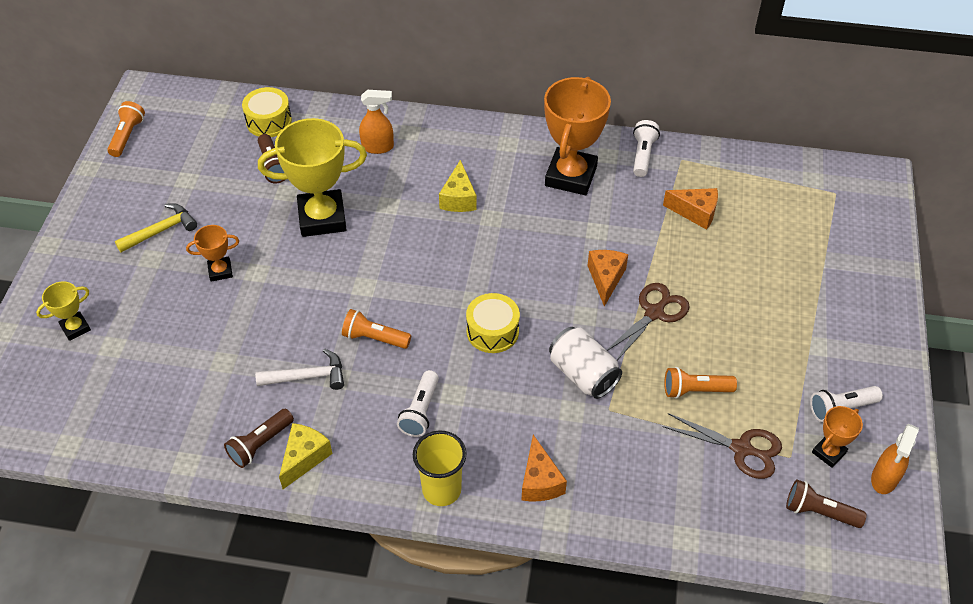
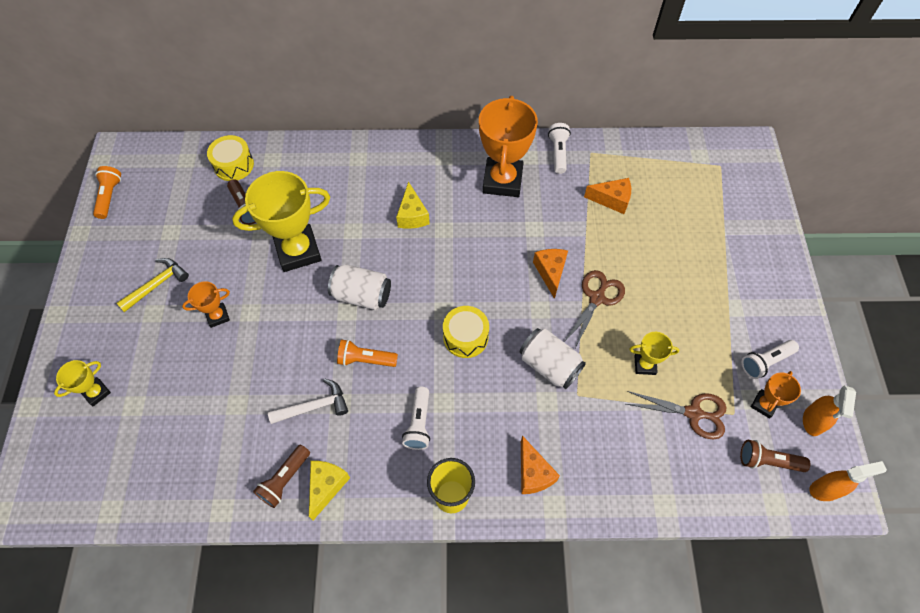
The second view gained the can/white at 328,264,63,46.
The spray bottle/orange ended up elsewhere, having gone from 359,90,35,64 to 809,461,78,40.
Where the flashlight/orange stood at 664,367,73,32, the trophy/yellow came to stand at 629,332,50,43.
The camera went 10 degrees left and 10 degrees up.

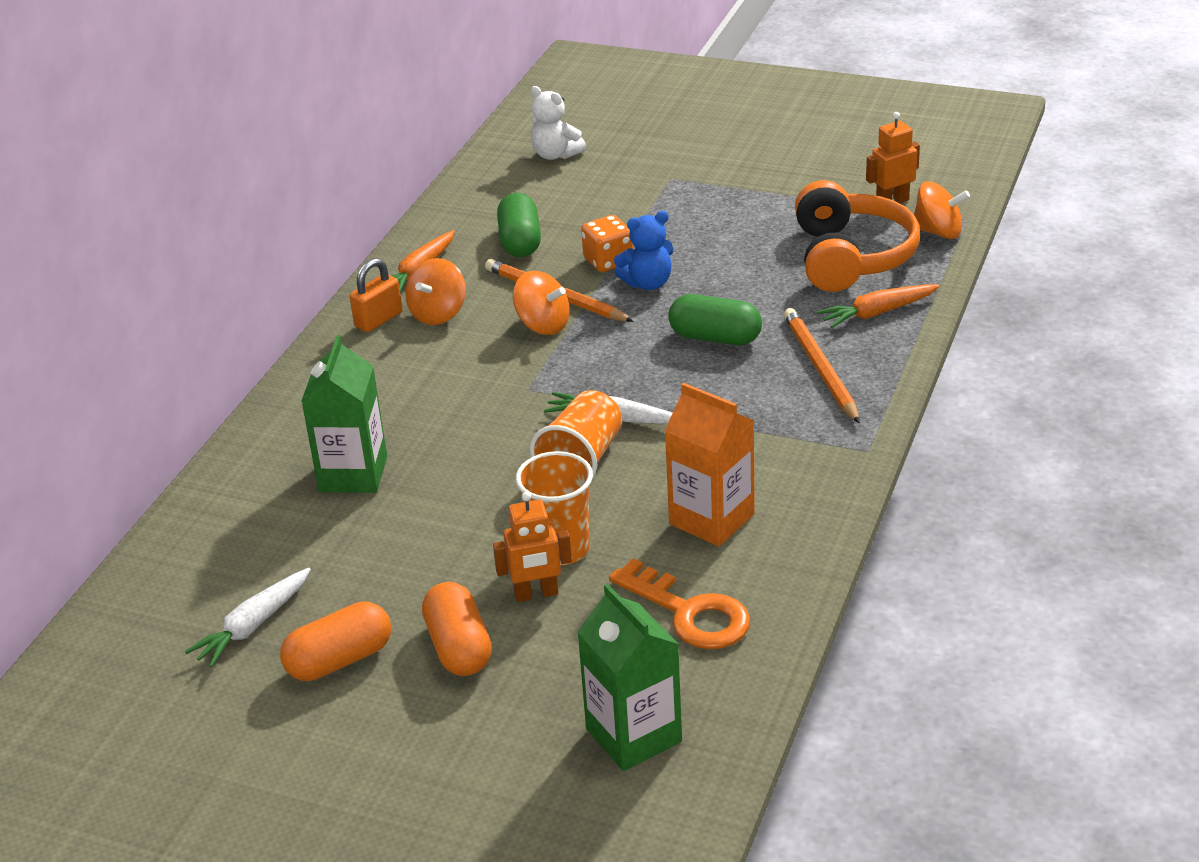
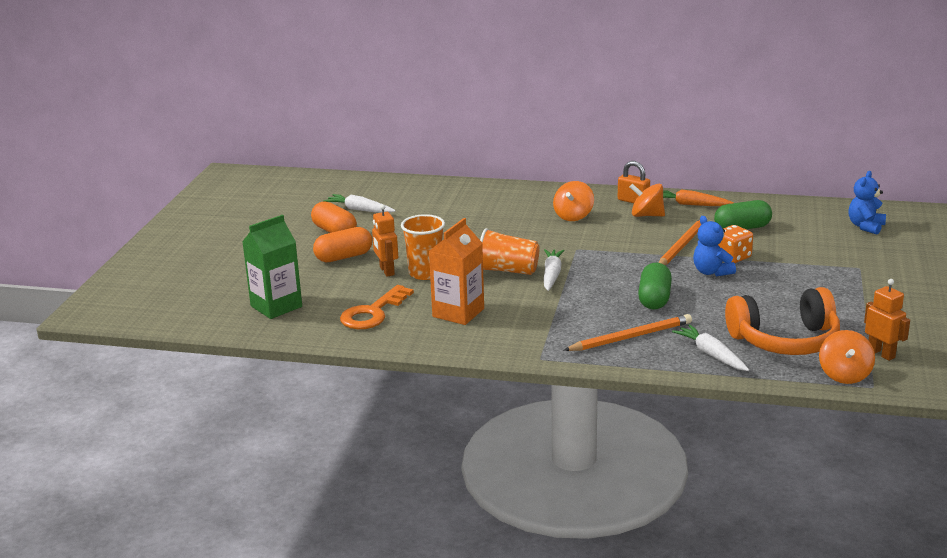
The second view lost the carton/green at 301,335,86,158.
The spinning top/orange ended up elsewhere, having gone from 513,271,57,64 to 553,181,41,40.
What was the teddy bear/white at 531,86,55,74 turned into the teddy bear/blue at 849,171,37,64.
What was the carrot/orange at 817,284,123,44 turned into the carrot/white at 672,324,77,47.
The camera went 80 degrees right and 10 degrees down.

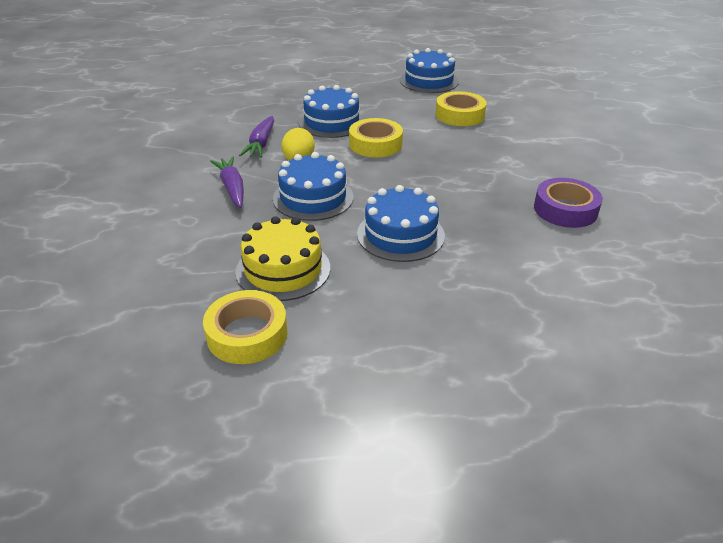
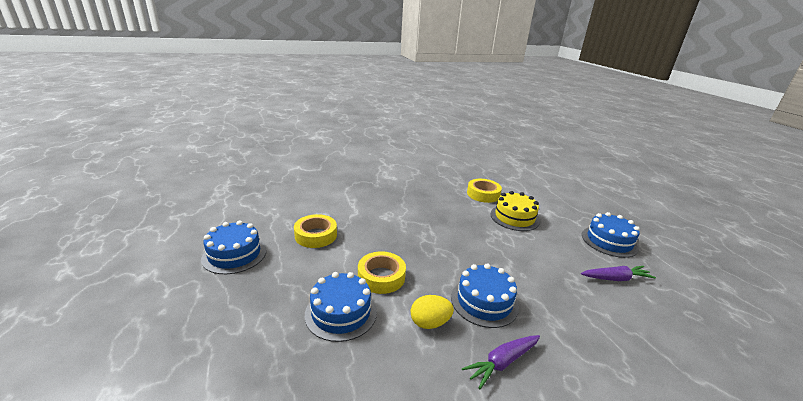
The second view lost the tape/purple at 534,178,69,50.
The tape/yellow ended up elsewhere, having gone from 203,290,85,74 to 467,179,35,24.
The cake/yellow ended up elsewhere, having gone from 236,216,94,85 to 490,191,50,40.
The carrot/purple ended up elsewhere, having gone from 239,116,35,42 to 581,266,75,15.
The cake/blue ended up elsewhere, having gone from 357,185,88,77 to 582,212,58,46.
The camera went 105 degrees left and 10 degrees down.

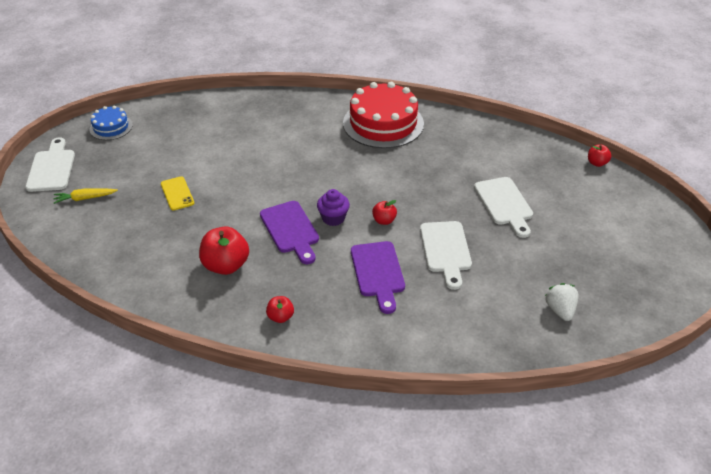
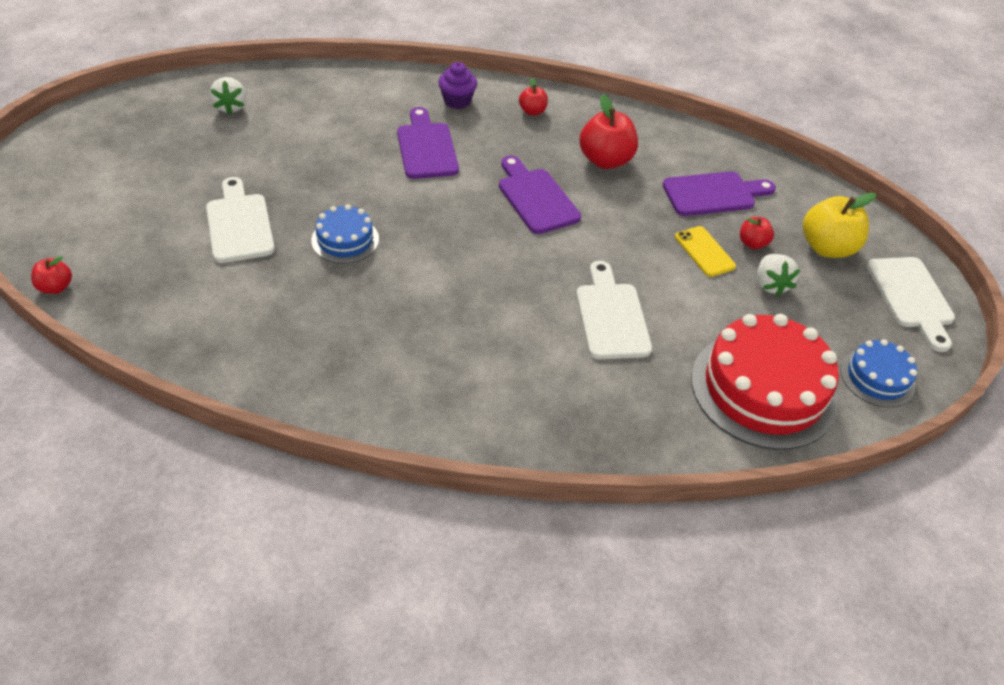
The second view gained the cake/blue at 311,204,68,60.
The second view gained the cutting board/purple at 663,171,113,45.
The second view gained the strawberry/white at 757,254,43,42.
The cupcake/purple ended up elsewhere, having gone from 317,189,33,37 to 438,62,39,47.
The cake/red ended up elsewhere, having gone from 343,82,81,66 to 691,314,148,136.
The apple/red ended up elsewhere, having gone from 372,200,25,25 to 740,217,34,32.
The cutting board/white ended up elsewhere, having gone from 420,221,52,69 to 576,261,76,98.
Where the carrot/yellow stood at 54,188,64,16, the apple/yellow came to stand at 803,193,73,65.
The camera went 175 degrees right and 5 degrees up.

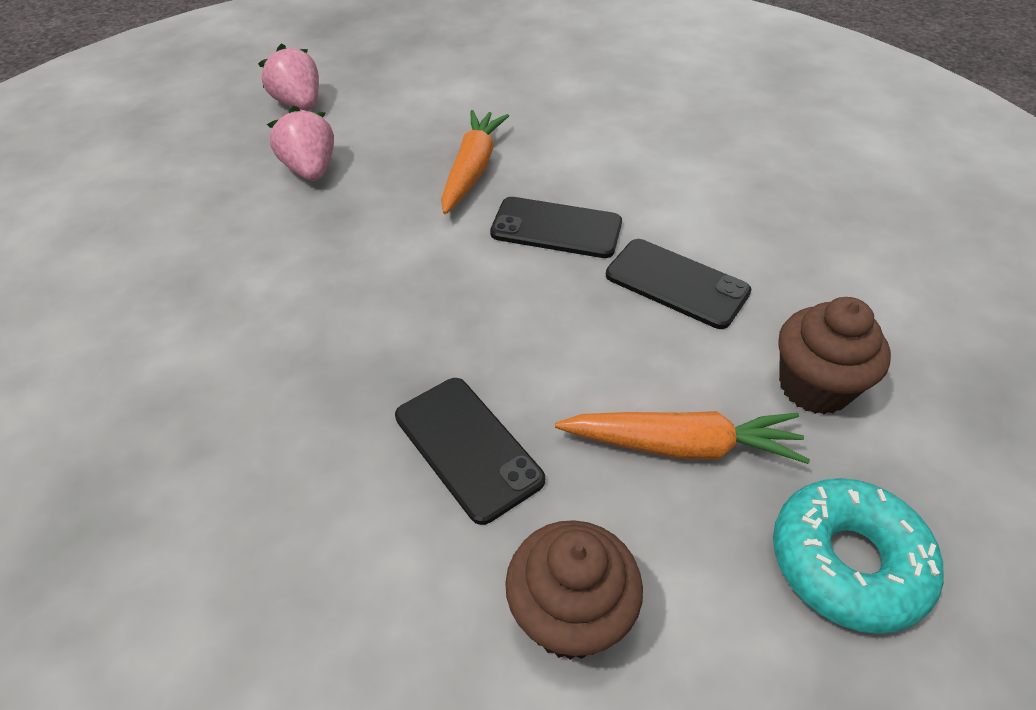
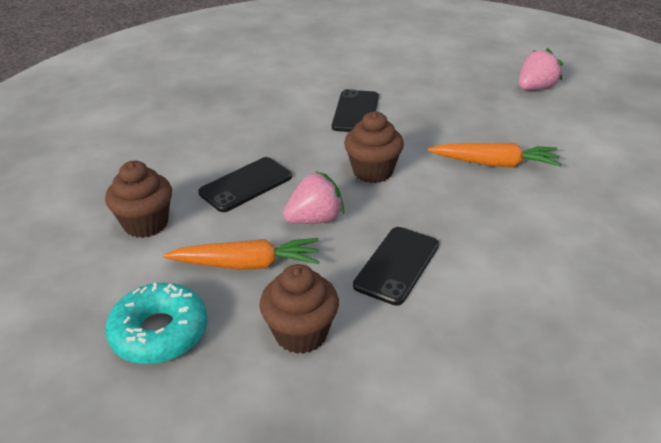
The second view gained the cupcake/brown at 344,111,60,72.
The strawberry/pink ended up elsewhere, having gone from 267,106,67,75 to 283,171,61,53.
The phone/black ended up elsewhere, having gone from 490,197,132,61 to 332,89,47,43.
The carrot/orange at 555,411,255,53 ended up facing another way, 90 degrees counterclockwise from before.
The camera went 85 degrees right and 10 degrees down.

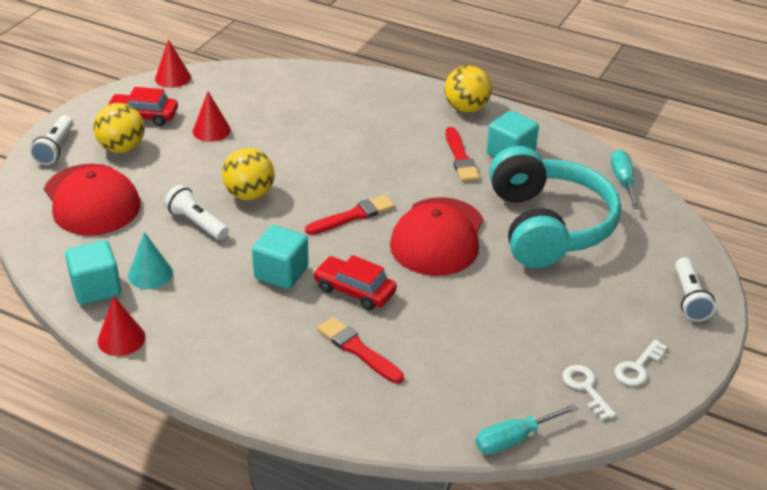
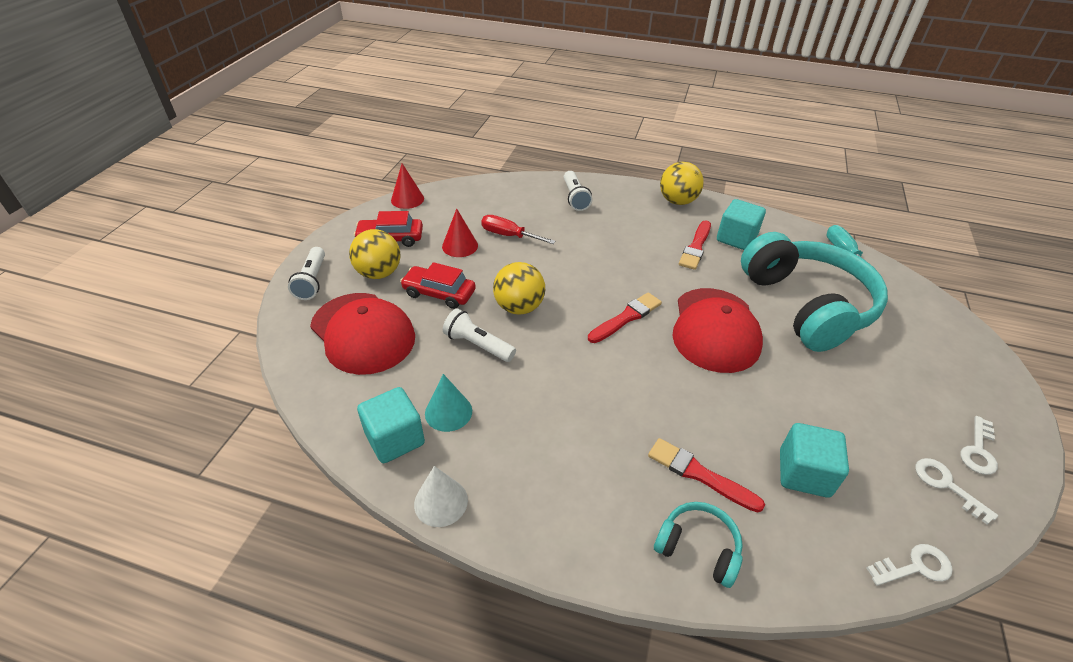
The second view gained the screwdriver/red at 481,215,75,29.
The second view gained the headphones/turquoise at 654,502,89,86.
The cube/turquoise ended up elsewhere, having gone from 252,225,57,64 to 780,423,69,75.
The car/red ended up elsewhere, having gone from 313,255,84,55 to 400,262,76,47.
The flashlight/white ended up elsewhere, having gone from 675,257,41,65 to 564,171,29,40.
Where the screwdriver/turquoise stood at 475,404,103,50, the key/white came to stand at 867,544,86,42.
What was the cone/red at 98,296,48,60 turned into the cone/white at 414,466,54,61.
The brush/red at 446,127,34,55 ended up facing another way, 45 degrees clockwise from before.
The camera went 10 degrees left and 5 degrees up.

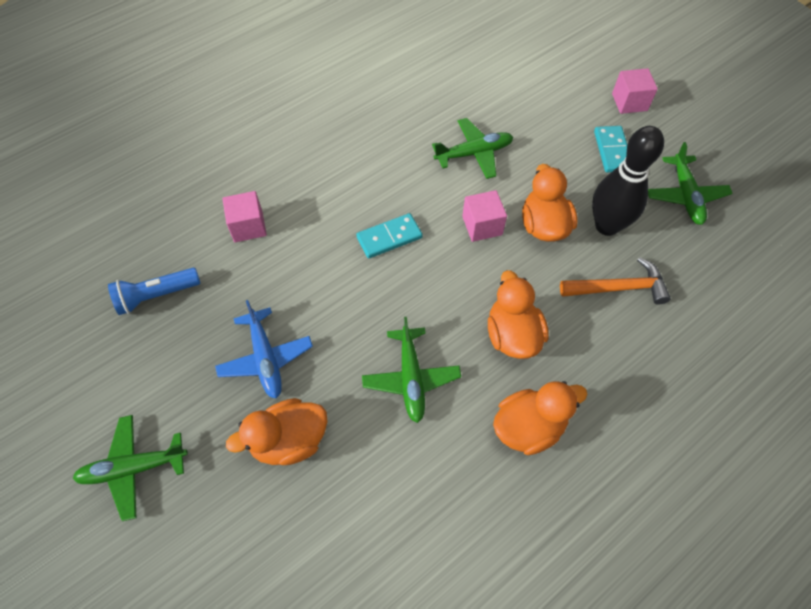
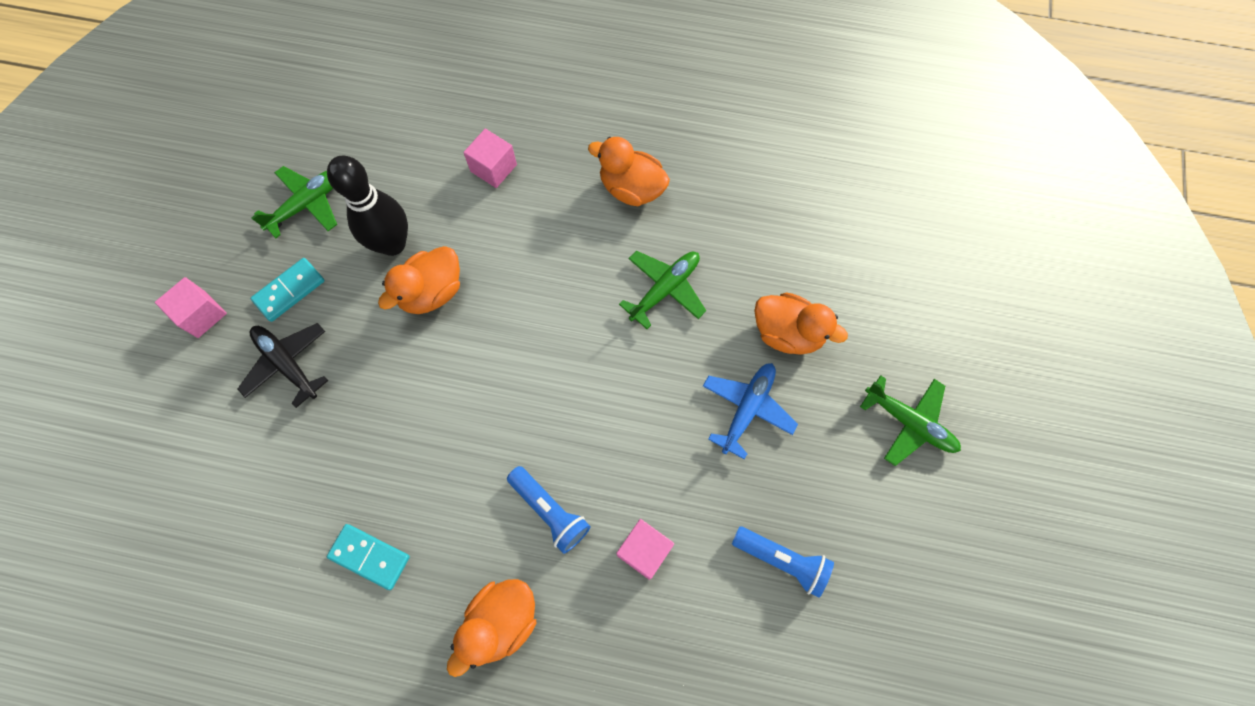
The second view lost the plane/green at 432,118,81,61.
The second view lost the hammer/orange at 560,257,111,48.
The second view gained the plane/black at 238,323,90,85.
The second view gained the flashlight/blue at 507,466,83,88.
The domino/turquoise ended up elsewhere, having gone from 356,213,67,45 to 327,524,83,66.
The cube/pink ended up elsewhere, having gone from 462,190,45,52 to 463,129,54,59.
The duck/orange ended up elsewhere, having gone from 488,270,61,89 to 447,579,89,98.
The camera went 130 degrees left and 10 degrees up.

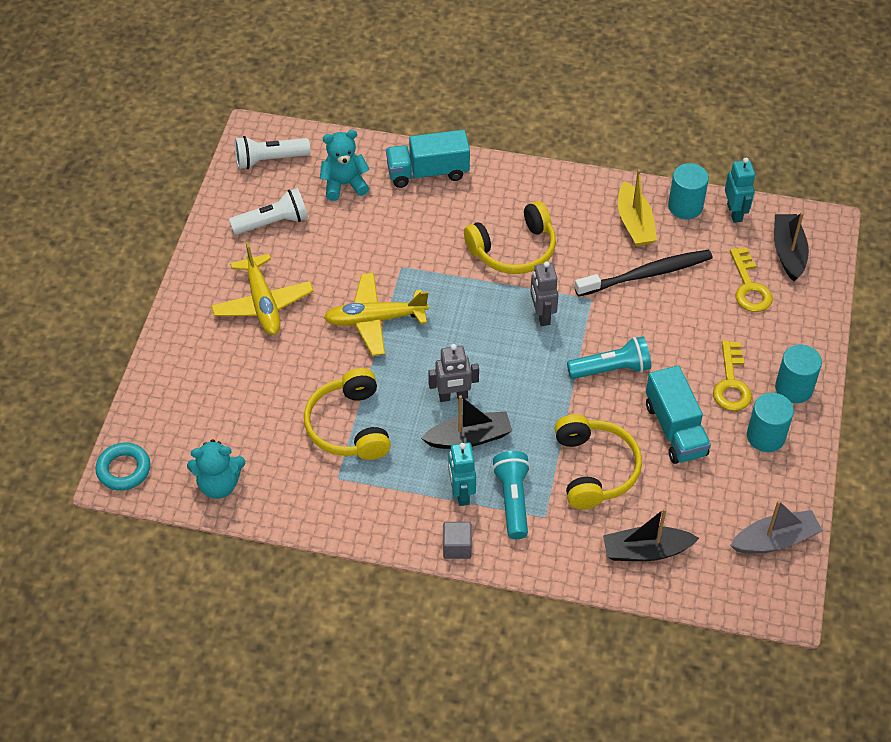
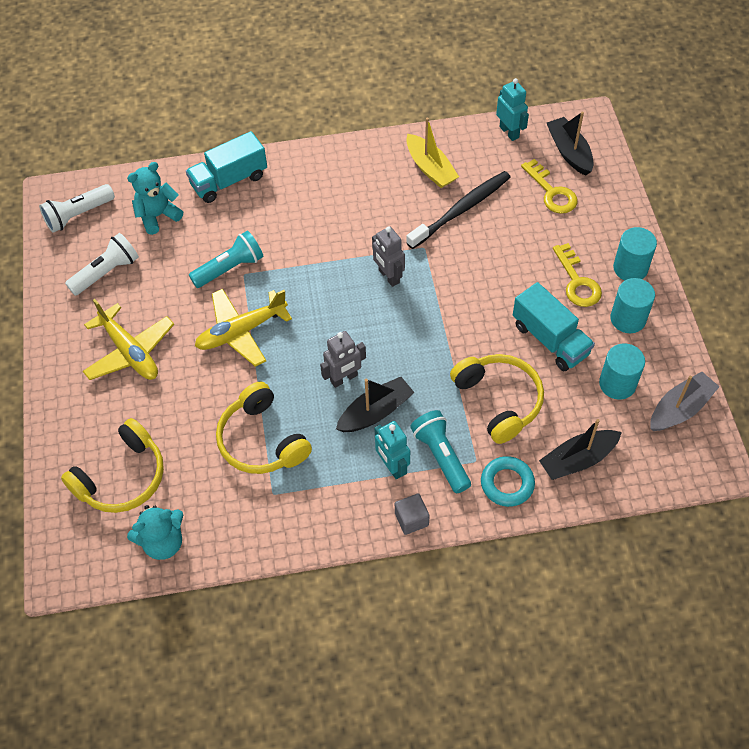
The ring/turquoise ended up elsewhere, having gone from 96,443,54,48 to 481,456,54,51.
The headphones/yellow ended up elsewhere, having gone from 464,201,92,73 to 61,418,103,95.
The flashlight/turquoise ended up elsewhere, having gone from 567,336,84,43 to 189,231,75,57.
The cylinder/turquoise ended up elsewhere, having gone from 668,163,41,56 to 599,344,46,55.
The camera went 20 degrees left and 5 degrees up.

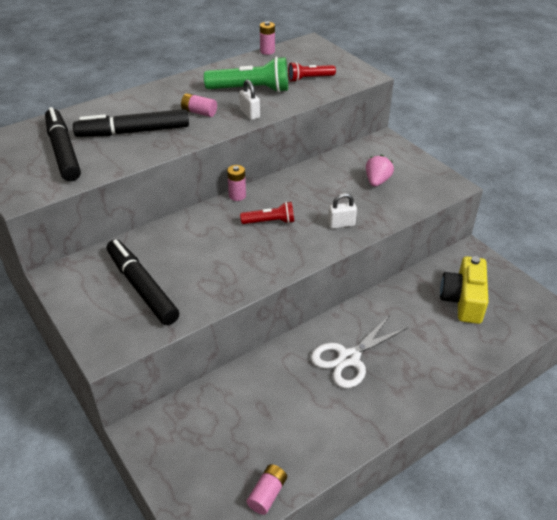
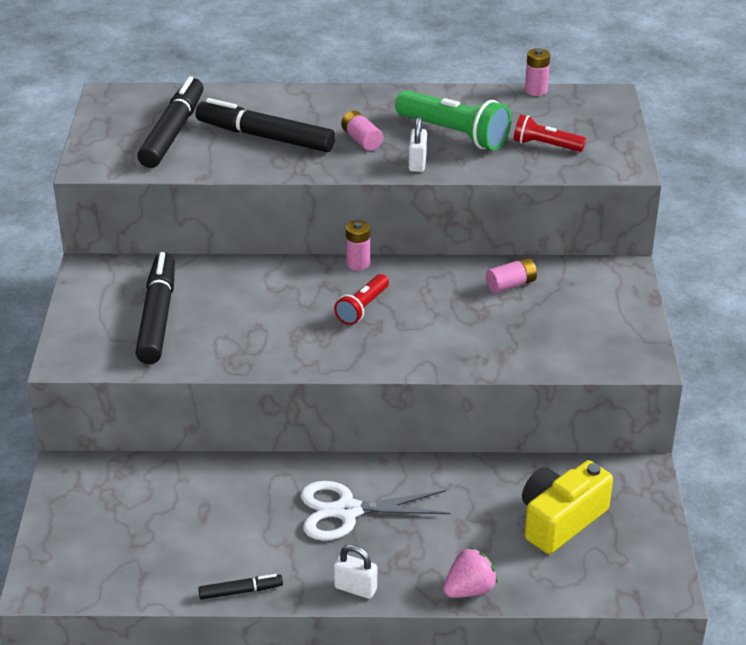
The second view gained the marker/black at 198,574,85,26.
The battery/pink ended up elsewhere, having gone from 247,464,40,51 to 486,258,51,35.
The padlock/white ended up elsewhere, having gone from 328,193,29,36 to 334,544,43,55.
The strawberry/pink ended up elsewhere, having gone from 366,155,28,32 to 443,547,55,51.
The flashlight/red at 240,202,54,22 ended up facing another way, 90 degrees clockwise from before.
The camera went 35 degrees right and 5 degrees down.

